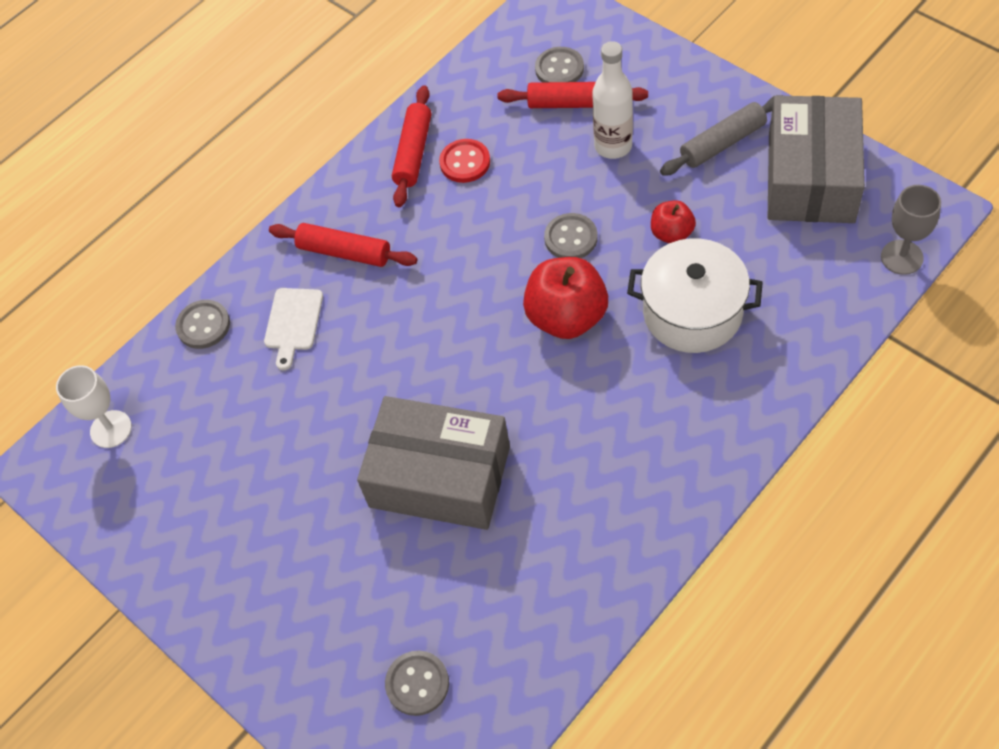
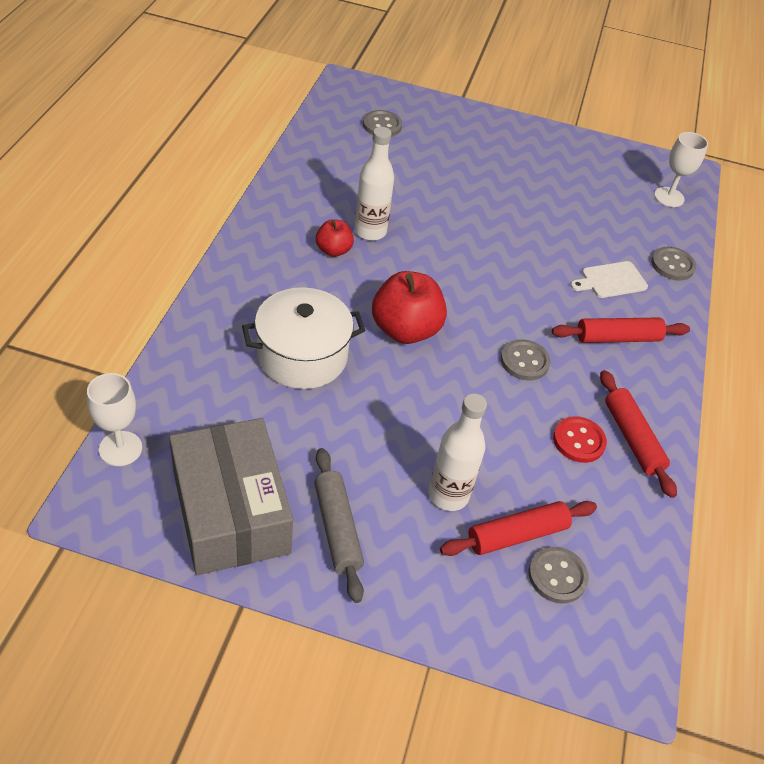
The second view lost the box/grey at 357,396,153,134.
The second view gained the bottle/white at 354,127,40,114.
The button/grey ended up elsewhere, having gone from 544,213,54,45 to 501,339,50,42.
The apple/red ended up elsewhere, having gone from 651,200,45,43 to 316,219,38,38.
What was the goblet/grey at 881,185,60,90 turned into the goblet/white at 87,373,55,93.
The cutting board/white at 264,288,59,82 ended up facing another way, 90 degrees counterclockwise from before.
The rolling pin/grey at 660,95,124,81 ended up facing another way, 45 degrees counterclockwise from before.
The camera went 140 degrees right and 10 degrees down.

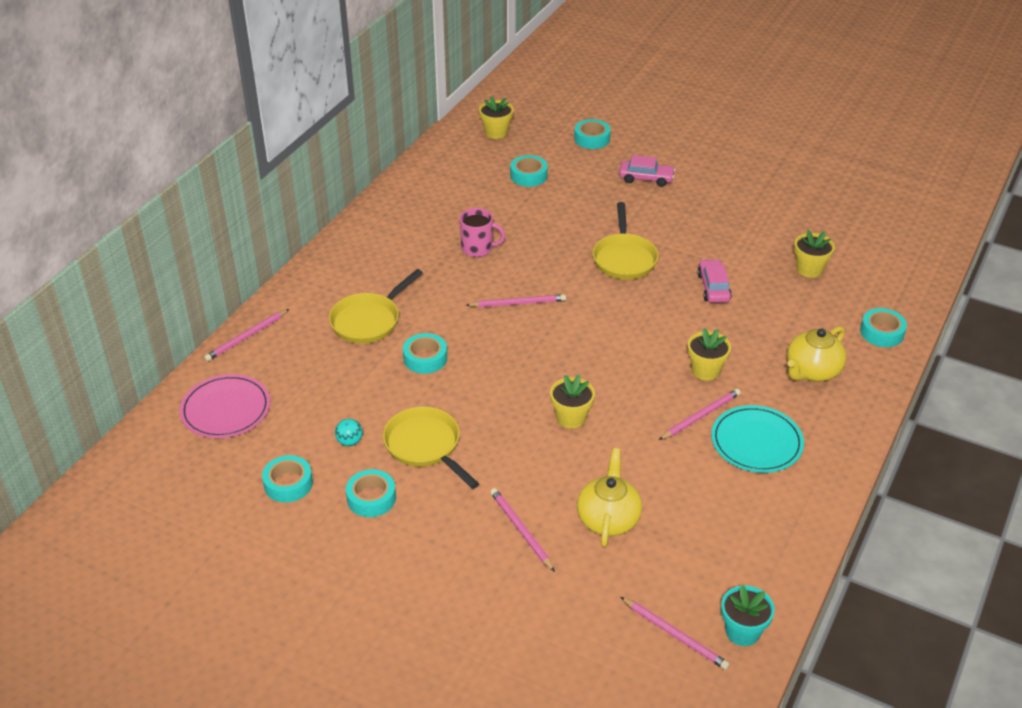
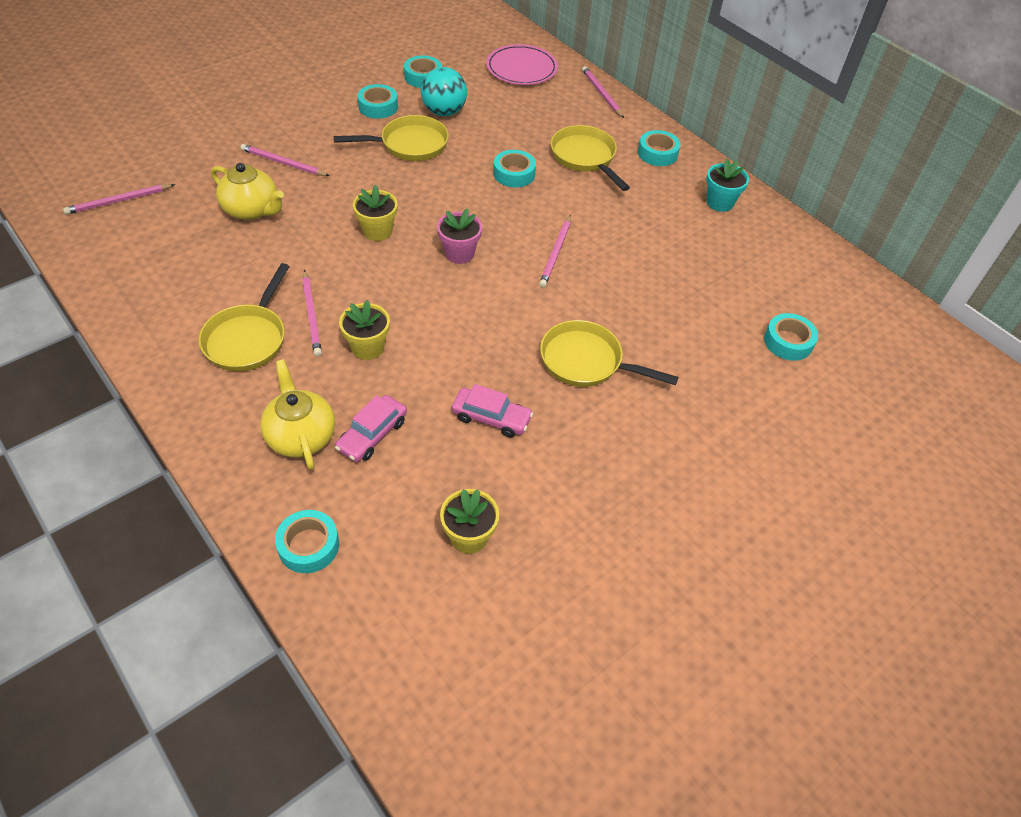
The second view lost the mug/pink at 460,208,45,49.
The second view lost the flower pot/yellow at 479,96,34,43.
The second view gained the flower pot/pink at 437,208,45,56.
The tape/turquoise ended up elsewhere, having gone from 574,119,37,30 to 638,130,43,36.
The car/pink ended up elsewhere, having gone from 619,155,56,32 to 335,395,72,67.
The flower pot/turquoise ended up elsewhere, having gone from 721,585,54,61 to 706,158,43,54.
Where the plate/turquoise stood at 711,405,93,68, the pan/yellow came to stand at 199,263,91,108.
The pencil/pink at 490,488,65,84 ended up facing another way, 150 degrees counterclockwise from before.
The size of the ball/turquoise at 335,419,28,27 changed by a factor of 2.00.
The camera went 110 degrees right and 10 degrees up.

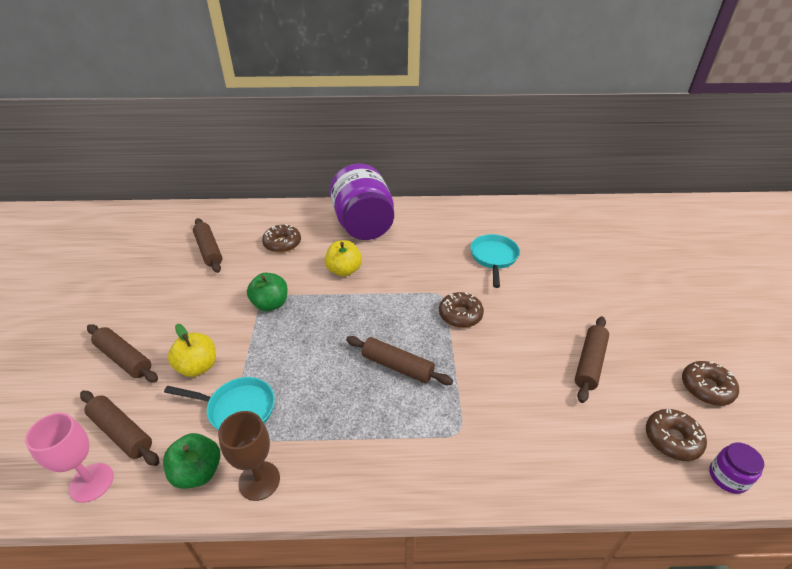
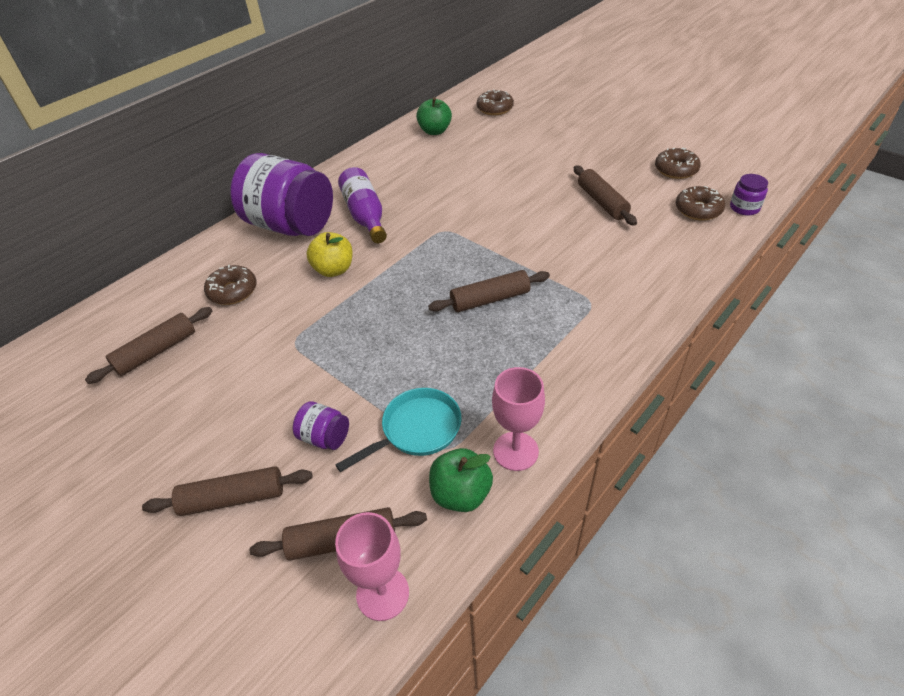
The second view lost the pan/turquoise at 470,234,50,54.
The second view gained the bottle/purple at 338,167,49,76.
The apple/green ended up elsewhere, having gone from 247,273,41,38 to 416,97,36,38.
The donut/brown ended up elsewhere, having gone from 439,292,45,36 to 477,89,37,26.
Where the apple/yellow stood at 168,324,48,53, the jar/purple came to stand at 293,401,56,49.
What was the goblet/brown at 218,411,62,90 turned into the goblet/pink at 492,367,53,104.
The rolling pin/brown at 193,218,29,55 ended up facing another way, 60 degrees counterclockwise from before.
The camera went 45 degrees left and 5 degrees up.

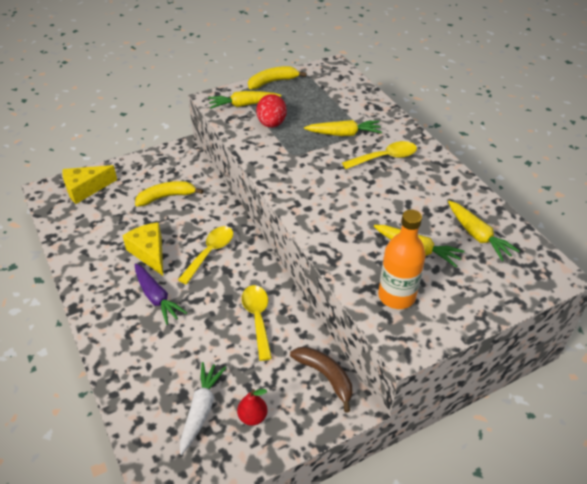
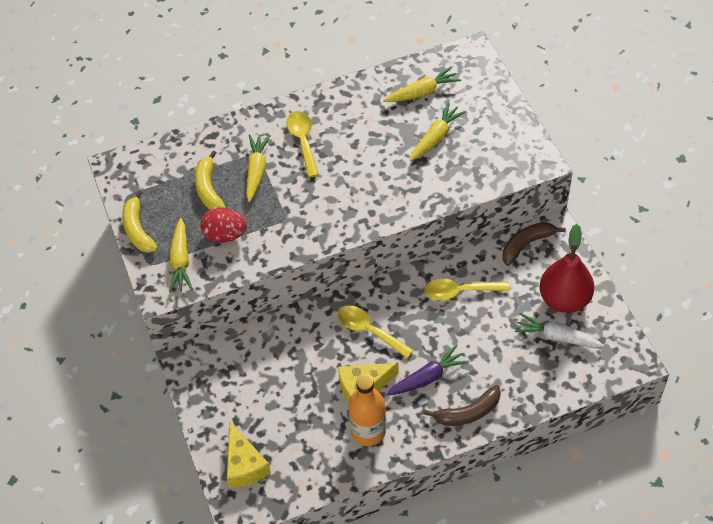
The second view gained the banana/brown at 424,385,77,41.
The banana/yellow ended up elsewhere, having gone from 135,181,68,26 to 195,150,31,60.
The bottle/orange ended up elsewhere, having gone from 378,210,48,99 to 348,375,38,71.
The size of the pear/red at 237,389,30,37 changed by a factor of 2.10.
The camera went 80 degrees left and 10 degrees up.

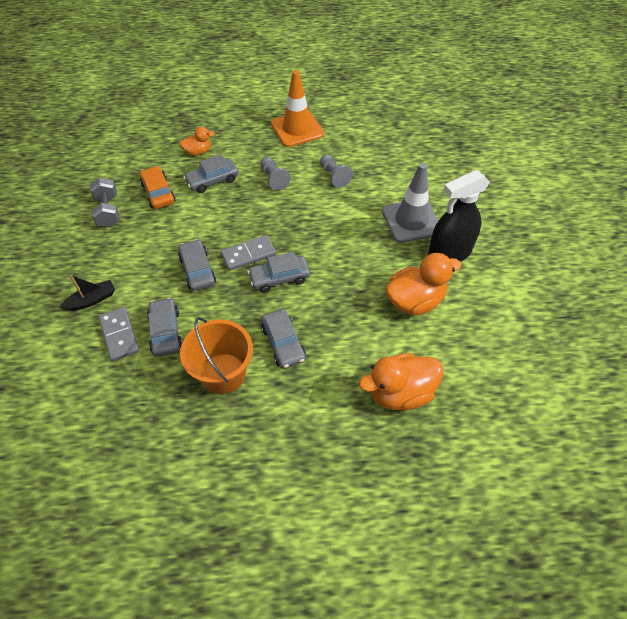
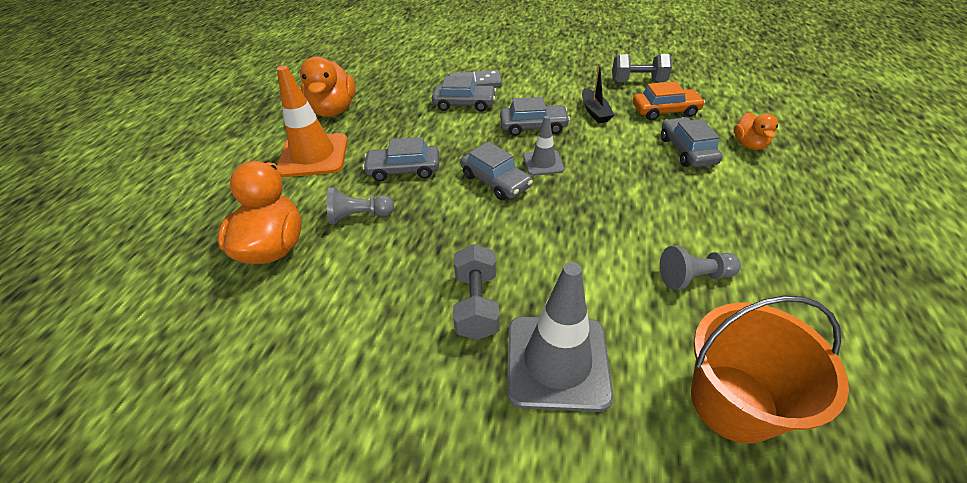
The second view lost the spray bottle/black at 428,170,62,92.
The second view gained the dumbbell/grey at 453,244,47,96.
The boat/black ended up elsewhere, having gone from 59,275,56,36 to 582,63,32,60.
The bucket/orange ended up elsewhere, having gone from 180,317,73,77 to 691,296,158,148.
The pawn/grey ended up elsewhere, having gone from 261,157,30,34 to 327,187,67,37.
The traffic cone/orange ended up elsewhere, having gone from 271,70,53,77 to 277,66,71,111.
The duck/orange ended up elsewhere, having gone from 385,253,77,62 to 300,56,56,61.
Where the domino/grey stood at 221,235,55,36, the traffic cone/grey came to stand at 523,116,41,60.
The car/grey at 247,252,63,40 ended up facing another way, 135 degrees clockwise from before.
The camera went 110 degrees right and 10 degrees down.

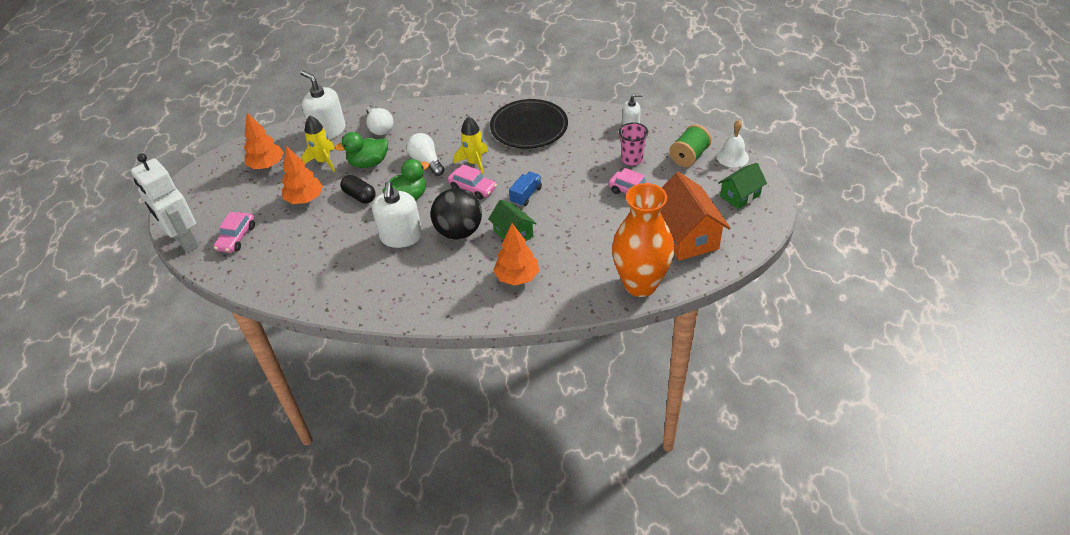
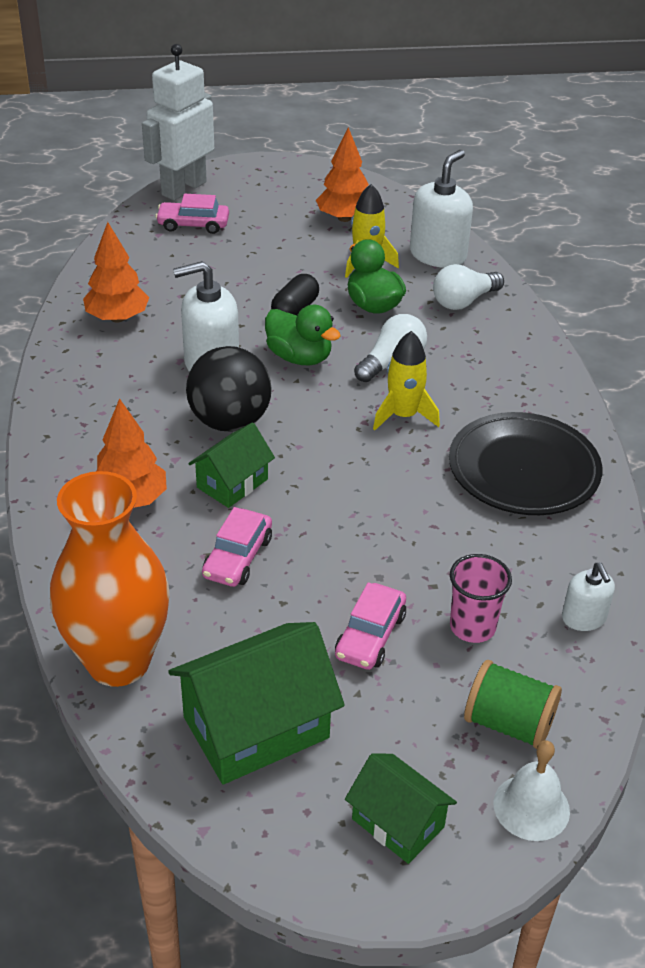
The second view lost the truck/blue at 509,172,33,34.
The tree/orange ended up elsewhere, having gone from 282,146,41,58 to 83,222,66,101.
The car/pink ended up elsewhere, having gone from 448,164,49,35 to 202,507,70,80.
What was the house/orange at 660,172,70,89 turned into the house/green at 168,622,177,162.
The camera went 75 degrees right and 5 degrees down.

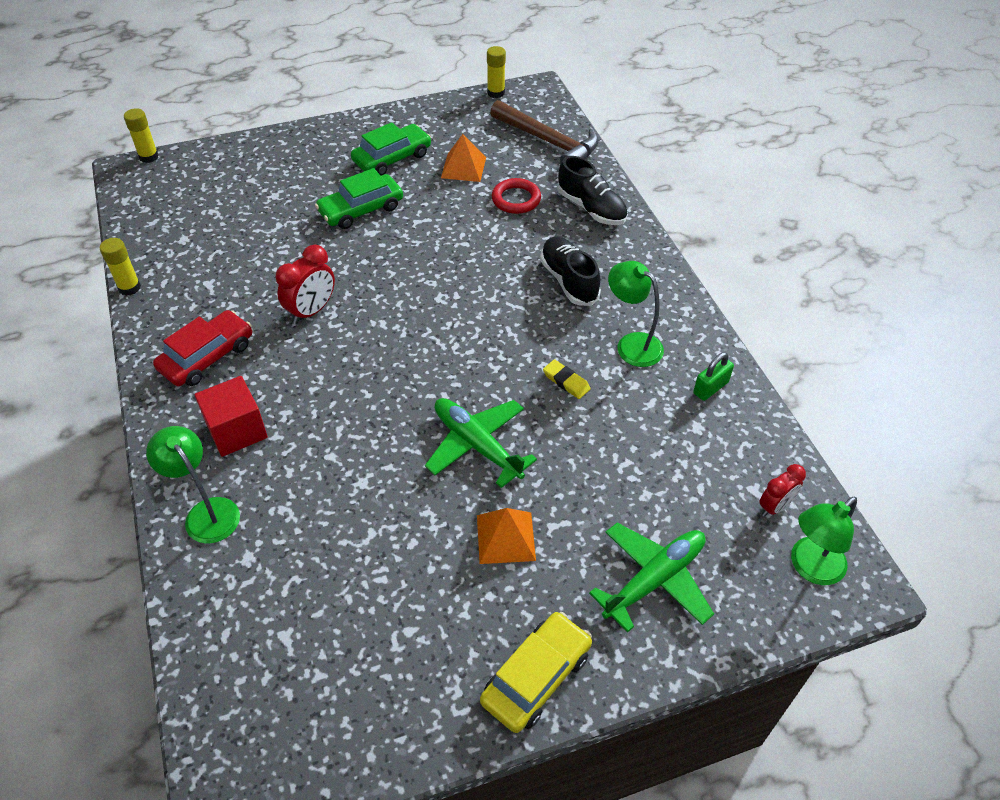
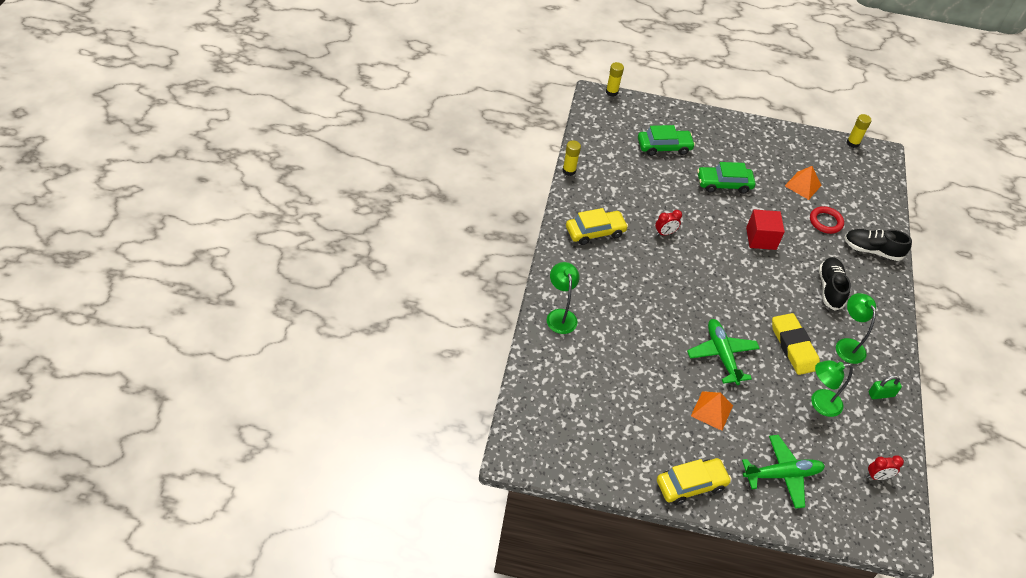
The second view lost the hammer/brown at 490,100,109,63.
The cube/red ended up elsewhere, having gone from 194,376,74,81 to 746,209,39,41.
The car/green ended up elsewhere, having gone from 351,122,80,53 to 638,125,57,31.
The lamp/green ended up elsewhere, having gone from 791,496,66,89 to 811,360,42,57.
What was the car/red at 153,310,99,76 turned into the car/yellow at 566,208,62,37.
The shoe/black at 557,156,70,69 ended up facing another way, 120 degrees clockwise from before.
The size of the clock/red at 276,245,59,79 changed by a factor of 0.66.
The size of the eraser/yellow at 543,359,47,40 changed by a factor of 2.06.
The camera went 25 degrees right and 0 degrees up.

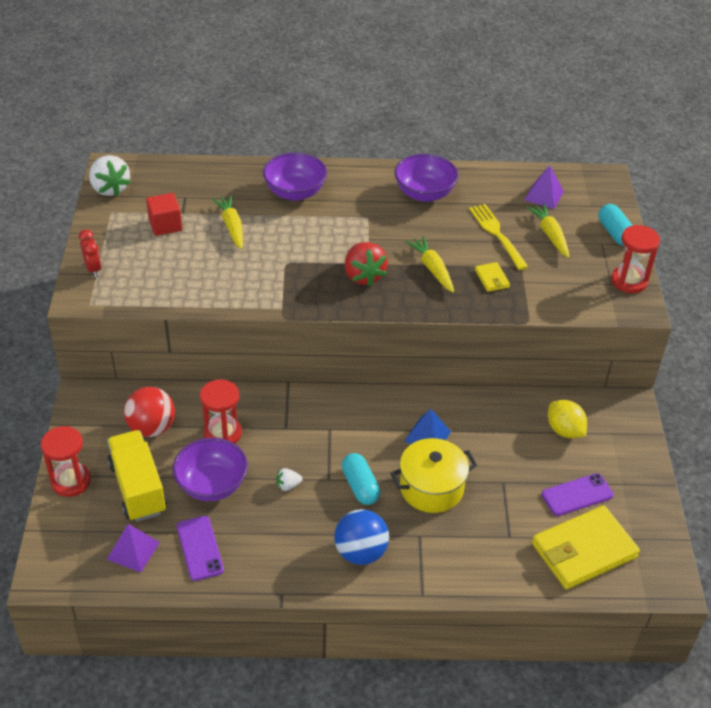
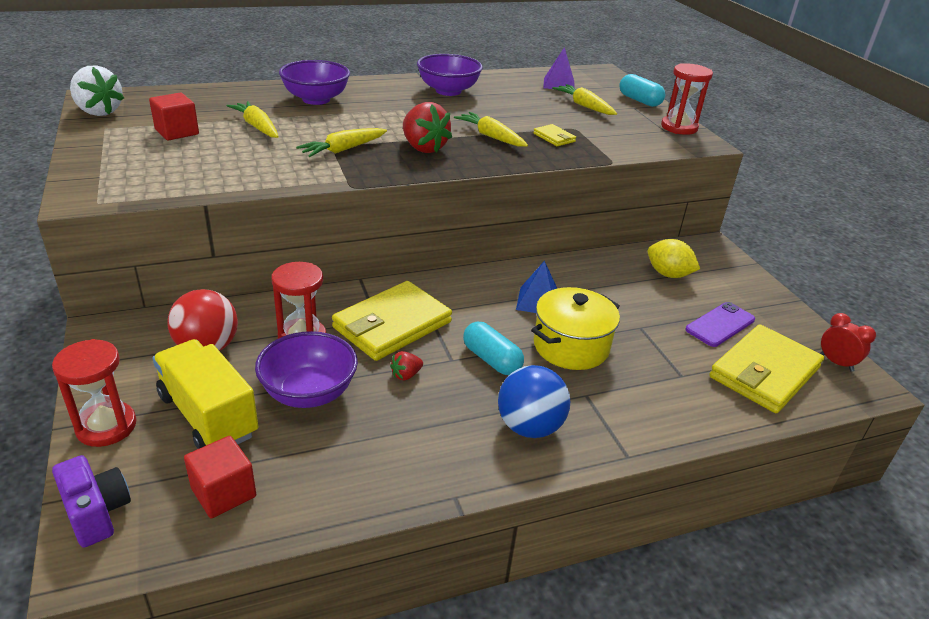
The second view lost the phone/purple at 177,516,47,65.
The second view lost the fork/yellow at 469,204,59,66.
The second view gained the camera/purple at 52,455,79,93.
The second view gained the carrot/yellow at 296,128,91,29.
The second view gained the wallet/yellow at 332,281,120,80.
The clock/red ended up elsewhere, having gone from 79,229,22,48 to 820,313,56,59.
Where the pyramid/purple stood at 107,524,53,48, the cube/red came to stand at 184,436,72,83.
What was the strawberry/white at 276,468,27,23 turned into the strawberry/red at 390,351,33,30.
The camera went 20 degrees left and 10 degrees down.

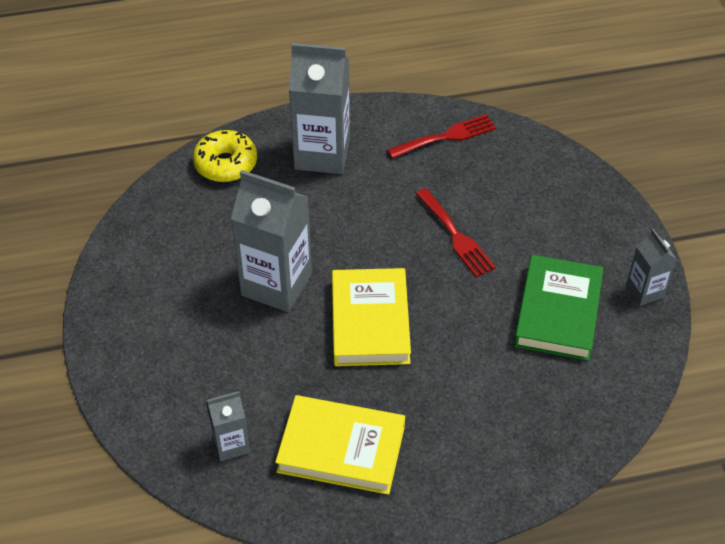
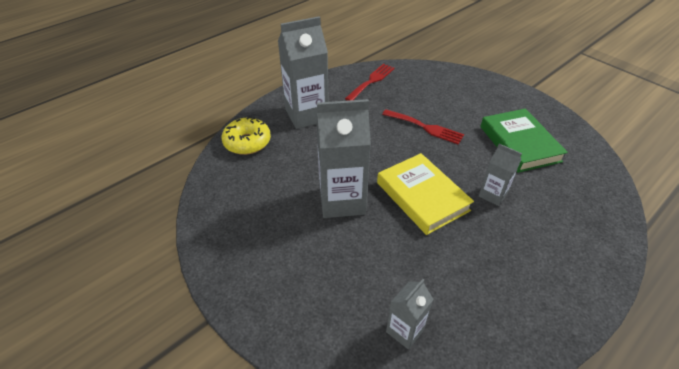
The second view lost the book/yellow at 275,395,130,100.
The carton/grey ended up elsewhere, having gone from 626,229,51,77 to 479,144,43,62.
The camera went 30 degrees left and 5 degrees down.

